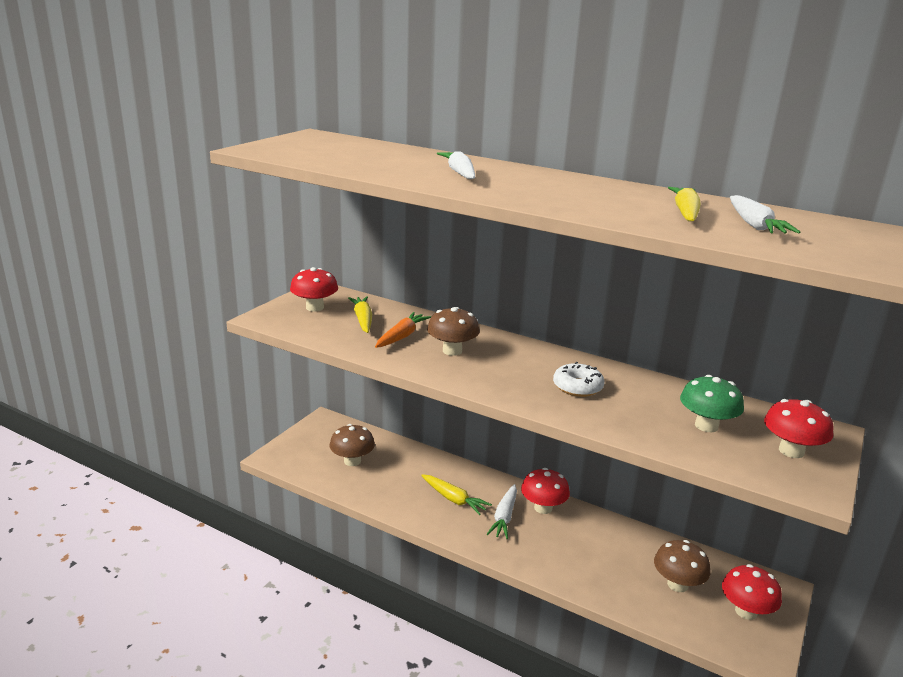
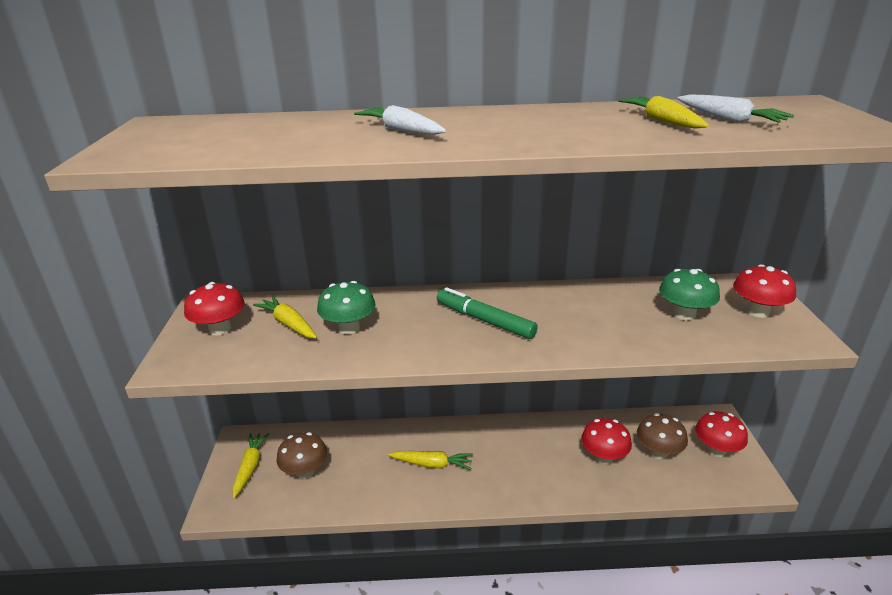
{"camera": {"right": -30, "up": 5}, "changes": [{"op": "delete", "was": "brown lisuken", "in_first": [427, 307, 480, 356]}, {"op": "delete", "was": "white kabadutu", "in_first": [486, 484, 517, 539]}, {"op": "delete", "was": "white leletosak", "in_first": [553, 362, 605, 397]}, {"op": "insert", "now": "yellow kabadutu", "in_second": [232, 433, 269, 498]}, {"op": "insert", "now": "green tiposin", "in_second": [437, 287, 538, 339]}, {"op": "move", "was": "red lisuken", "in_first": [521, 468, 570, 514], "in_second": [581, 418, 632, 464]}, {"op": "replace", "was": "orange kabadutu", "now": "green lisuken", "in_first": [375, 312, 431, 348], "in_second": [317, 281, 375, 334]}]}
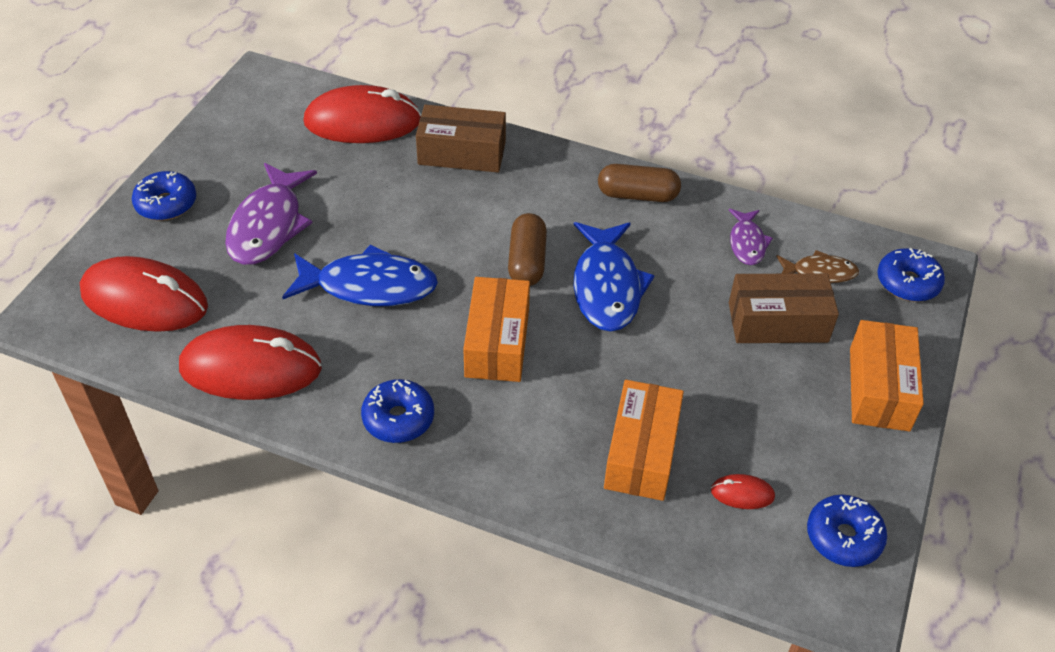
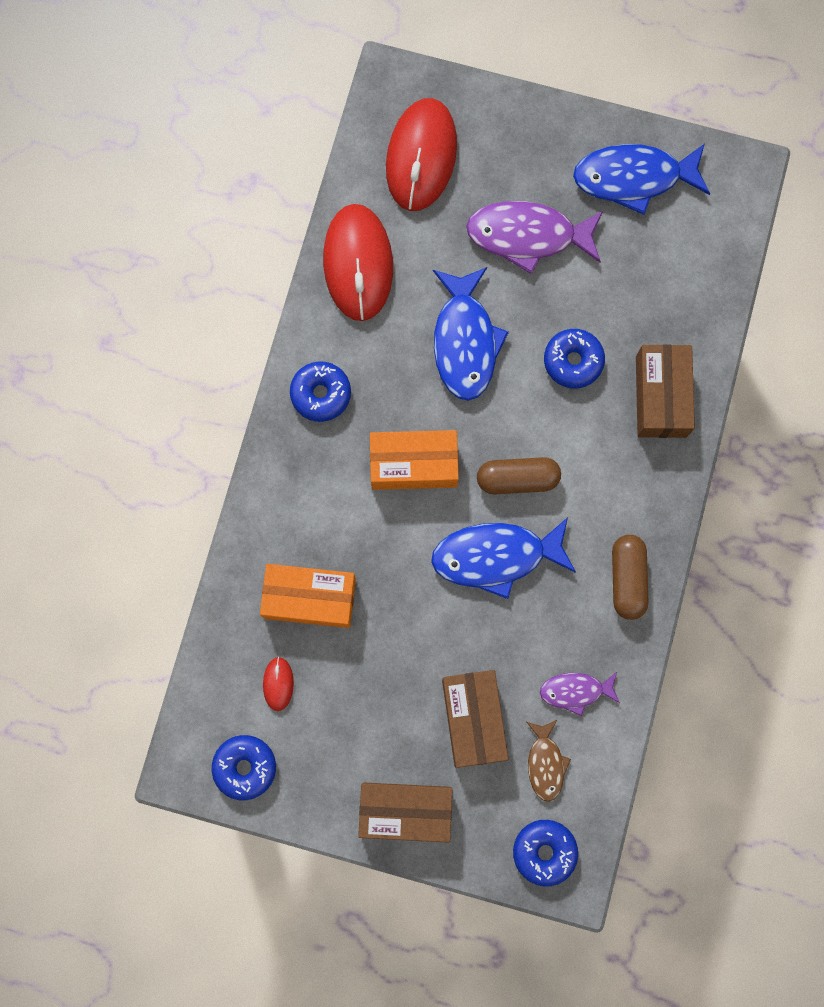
{"camera": {"right": 85, "up": 30}, "changes": [{"op": "delete", "was": "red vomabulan", "in_first": [303, 85, 422, 143]}, {"op": "insert", "now": "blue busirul", "in_second": [573, 143, 710, 215]}, {"op": "move", "was": "blue leletosak", "in_first": [132, 171, 196, 221], "in_second": [544, 329, 605, 388]}, {"op": "recolor", "was": "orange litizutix", "now": "brown litizutix", "in_first": [850, 320, 924, 431], "in_second": [358, 783, 453, 843]}]}
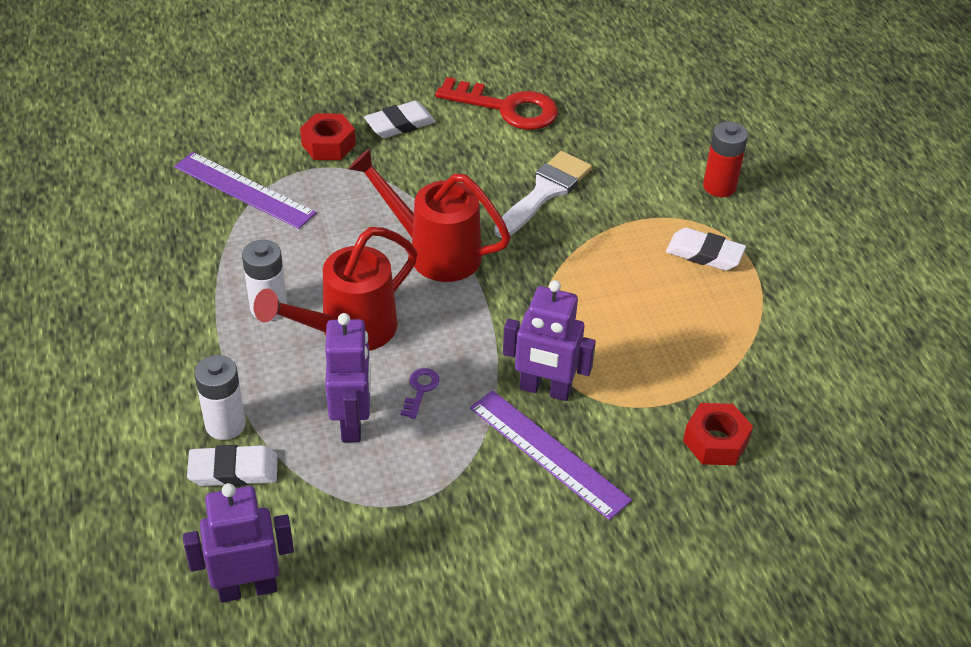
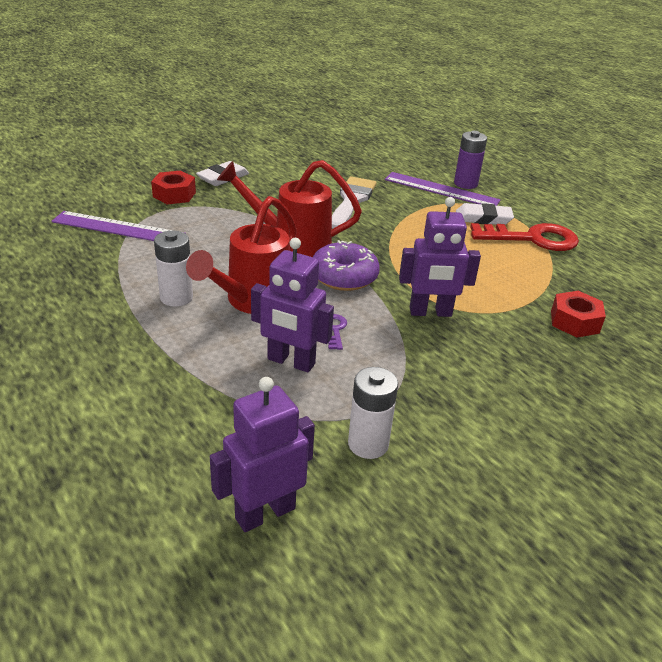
{"camera": {"right": -20, "up": -10}, "changes": [{"op": "delete", "was": "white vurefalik", "in_first": [187, 445, 278, 486]}, {"op": "insert", "now": "purple leletosak", "in_second": [313, 240, 380, 291]}, {"op": "move", "was": "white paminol", "in_first": [194, 355, 246, 440], "in_second": [348, 367, 398, 459]}, {"op": "move", "was": "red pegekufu", "in_first": [435, 77, 558, 130], "in_second": [470, 223, 579, 251]}, {"op": "move", "was": "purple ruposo", "in_first": [470, 390, 632, 520], "in_second": [385, 172, 501, 206]}, {"op": "recolor", "was": "red paminol", "now": "purple paminol", "in_first": [703, 122, 748, 197], "in_second": [454, 131, 487, 189]}, {"op": "rotate", "was": "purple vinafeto", "in_first": [325, 313, 371, 442], "in_second": [251, 238, 334, 372], "clockwise": 135}]}
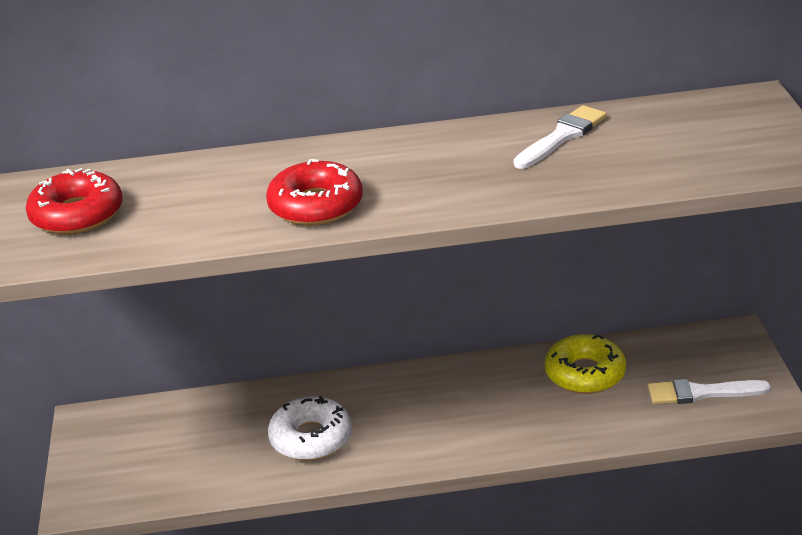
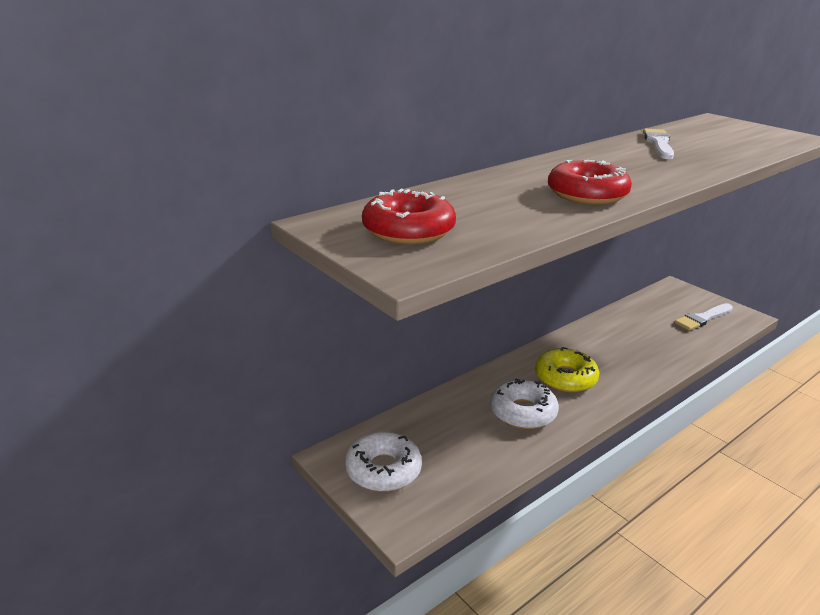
{"camera": {"right": -35, "up": -5}, "changes": [{"op": "insert", "now": "white leletosak", "in_second": [345, 431, 422, 492]}, {"op": "move", "was": "yellow leletosak", "in_first": [545, 334, 626, 394], "in_second": [535, 347, 600, 393]}]}
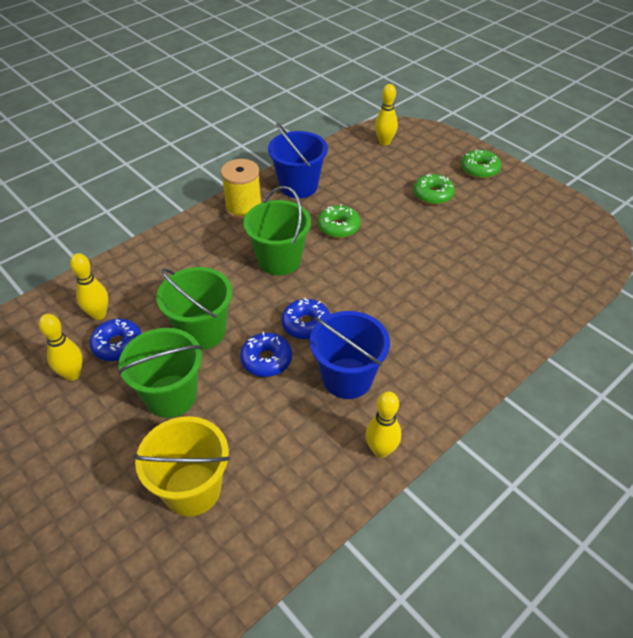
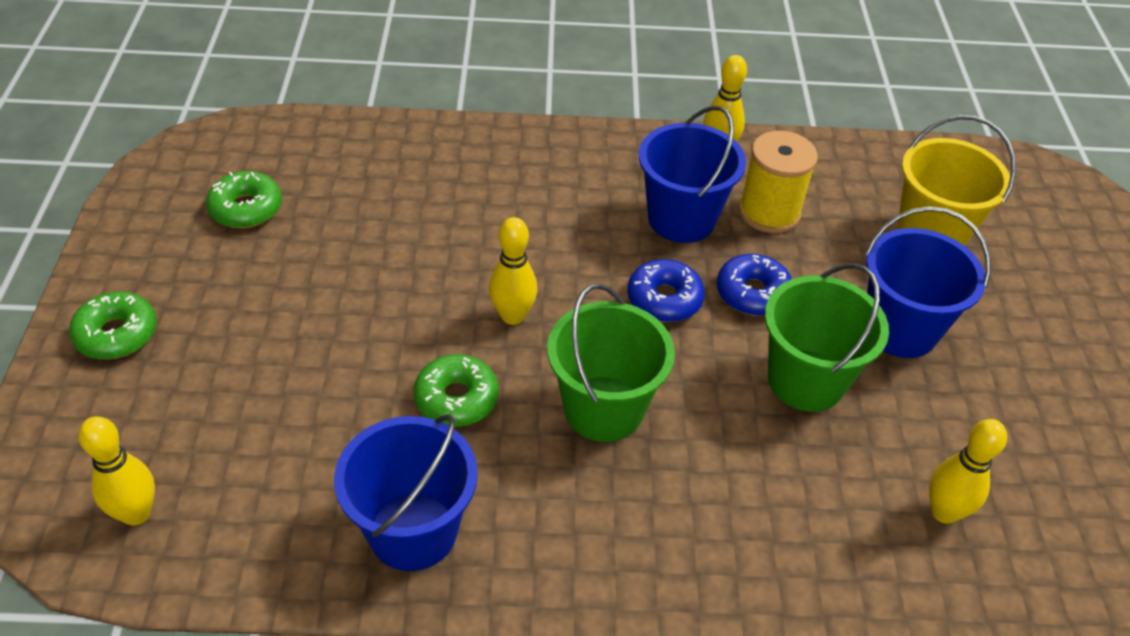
{"camera": {"right": -140, "up": 0}, "changes": [{"op": "delete", "was": "blue leletosak", "in_first": [89, 319, 141, 361]}, {"op": "move", "was": "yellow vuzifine", "in_first": [39, 314, 83, 381], "in_second": [489, 217, 537, 325]}, {"op": "move", "was": "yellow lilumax", "in_first": [221, 159, 261, 220], "in_second": [739, 131, 818, 233]}, {"op": "move", "was": "green leletosak", "in_first": [413, 174, 455, 205], "in_second": [206, 171, 282, 228]}, {"op": "recolor", "was": "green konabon", "now": "blue konabon", "in_first": [118, 328, 202, 418], "in_second": [865, 206, 991, 358]}]}
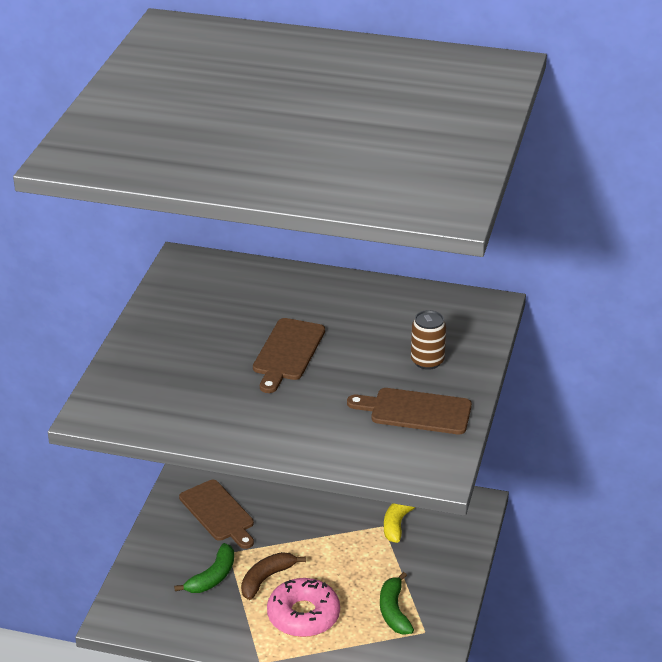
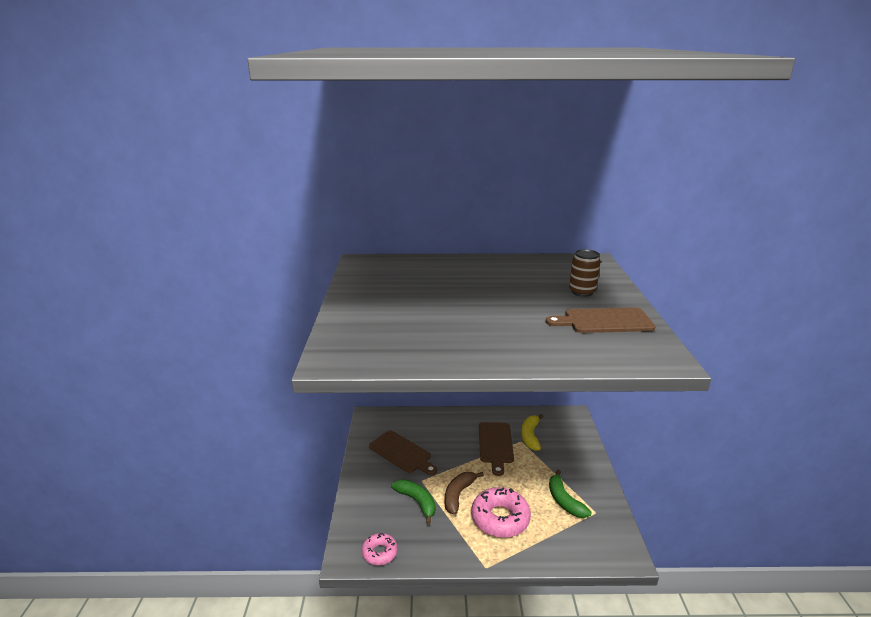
{"camera": {"right": -15, "up": -10}, "changes": [{"op": "insert", "now": "pink leletosak", "in_second": [362, 533, 398, 565]}, {"op": "move", "was": "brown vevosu", "in_first": [253, 318, 325, 393], "in_second": [479, 422, 514, 476]}, {"op": "rotate", "was": "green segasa", "in_first": [174, 543, 234, 593], "in_second": [391, 479, 436, 524], "clockwise": -60}]}
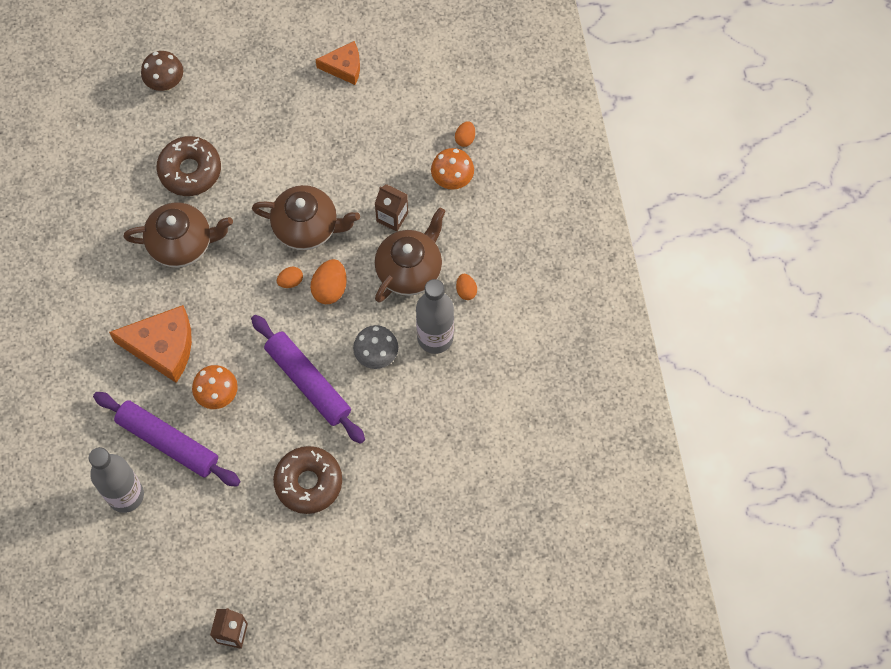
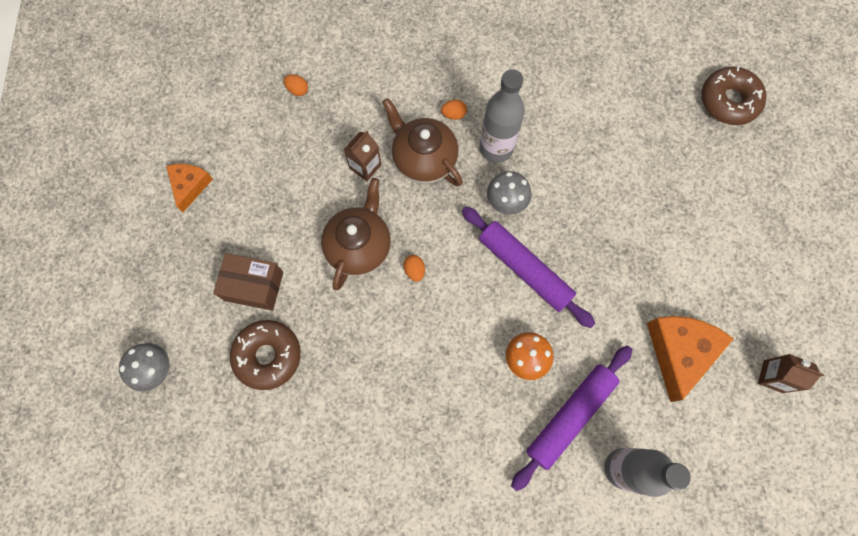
{"camera": {"right": -80, "up": 5}, "changes": [{"op": "delete", "was": "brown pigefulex", "in_first": [124, 202, 233, 268]}, {"op": "delete", "was": "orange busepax", "in_first": [310, 259, 347, 304]}, {"op": "delete", "was": "orange lisuken", "in_first": [431, 148, 474, 190]}, {"op": "insert", "now": "brown litizutix", "in_second": [213, 253, 283, 311]}, {"op": "move", "was": "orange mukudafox", "in_first": [109, 305, 192, 383], "in_second": [647, 316, 734, 402]}, {"op": "move", "was": "brown leletosak", "in_first": [273, 446, 342, 514], "in_second": [701, 66, 767, 125]}, {"op": "recolor", "was": "brown lisuken", "now": "grey lisuken", "in_first": [141, 51, 183, 91], "in_second": [119, 343, 169, 391]}, {"op": "rotate", "was": "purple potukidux", "in_first": [251, 315, 365, 444], "in_second": [462, 207, 595, 328], "clockwise": 75}]}
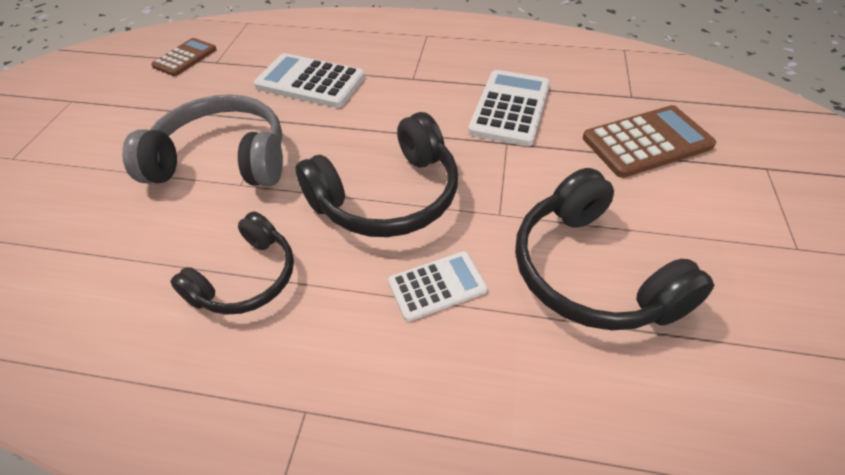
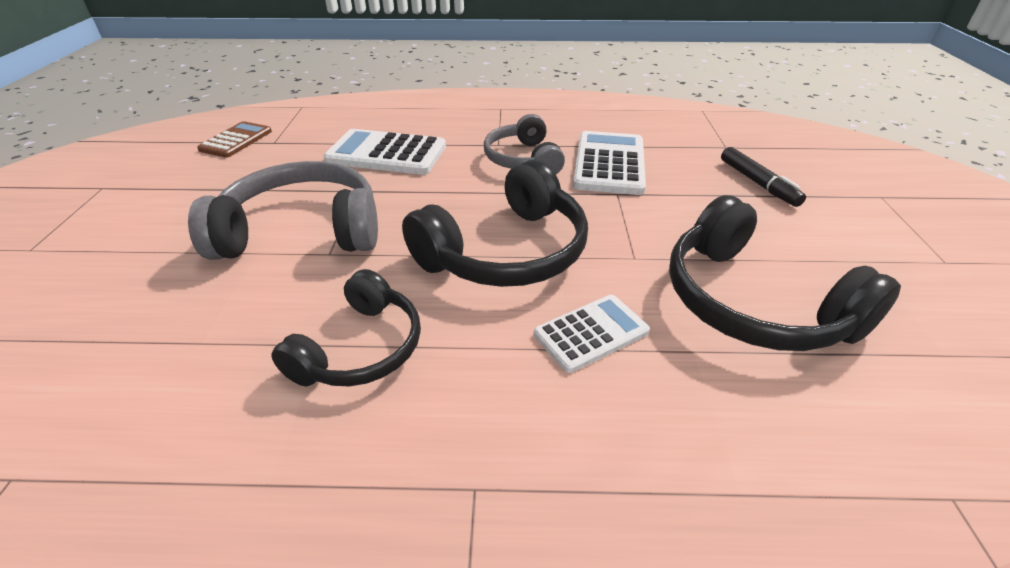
{"camera": {"right": -10, "up": -10}, "changes": [{"op": "insert", "now": "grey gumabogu", "in_second": [484, 114, 565, 174]}, {"op": "replace", "was": "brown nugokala", "now": "black tiposin", "in_first": [583, 105, 716, 178], "in_second": [721, 147, 806, 207]}]}
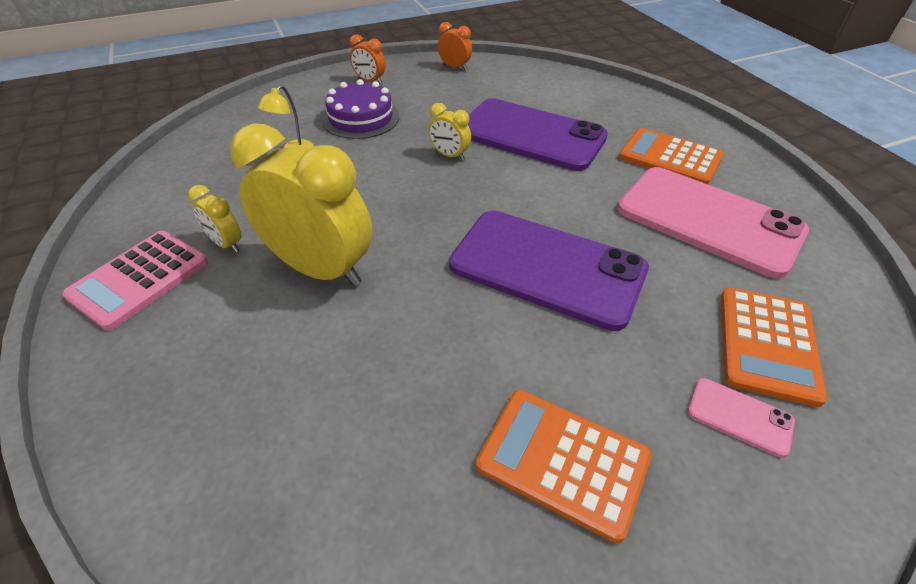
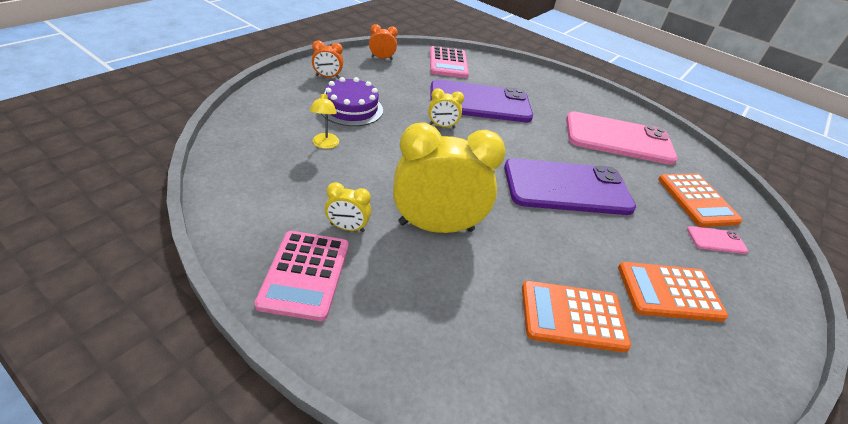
{"camera": {"right": -35, "up": -5}, "changes": [{"op": "insert", "now": "pink nugokala", "in_second": [430, 46, 469, 78]}, {"op": "move", "was": "orange nugokala", "in_first": [619, 128, 724, 184], "in_second": [522, 281, 631, 352]}]}
